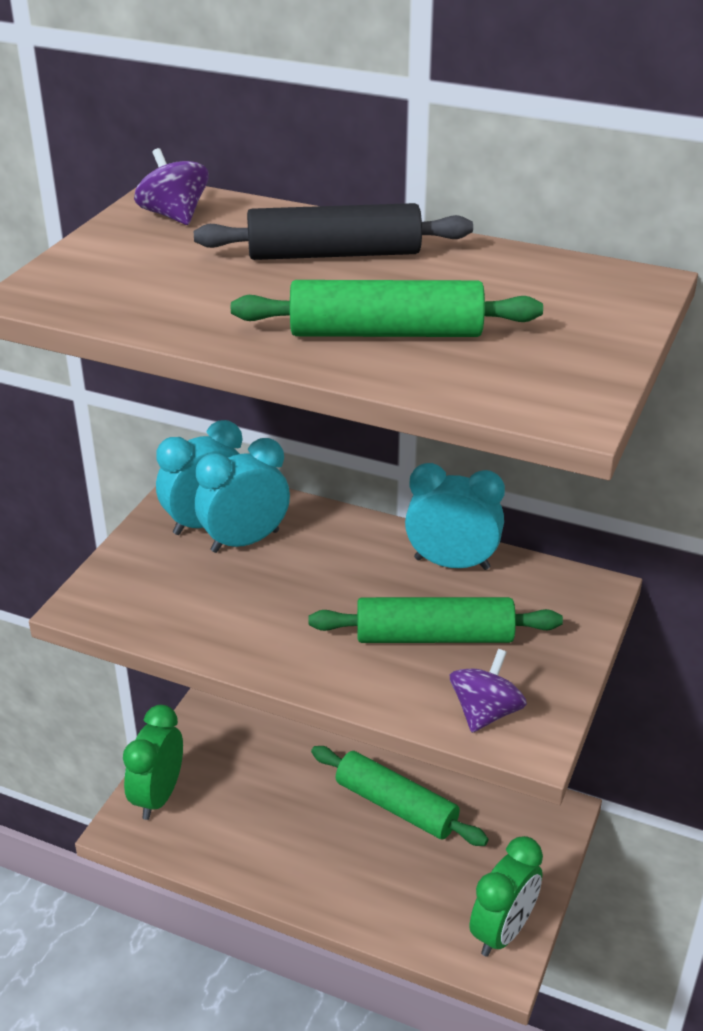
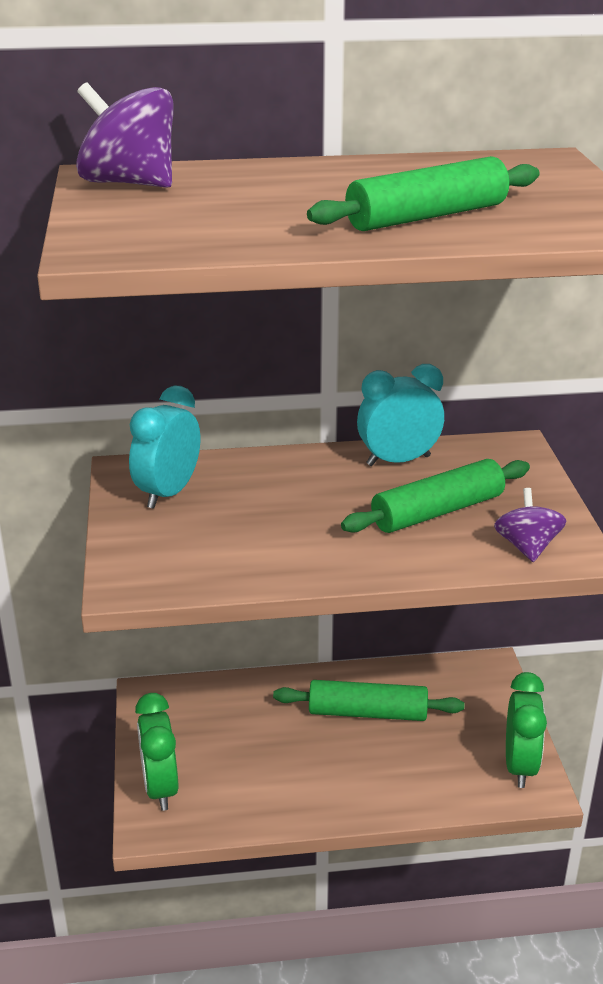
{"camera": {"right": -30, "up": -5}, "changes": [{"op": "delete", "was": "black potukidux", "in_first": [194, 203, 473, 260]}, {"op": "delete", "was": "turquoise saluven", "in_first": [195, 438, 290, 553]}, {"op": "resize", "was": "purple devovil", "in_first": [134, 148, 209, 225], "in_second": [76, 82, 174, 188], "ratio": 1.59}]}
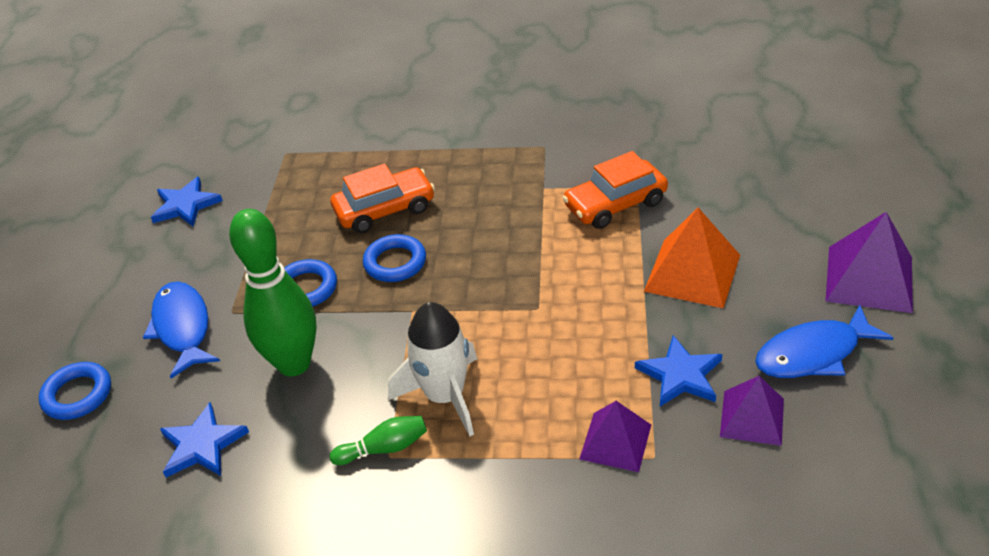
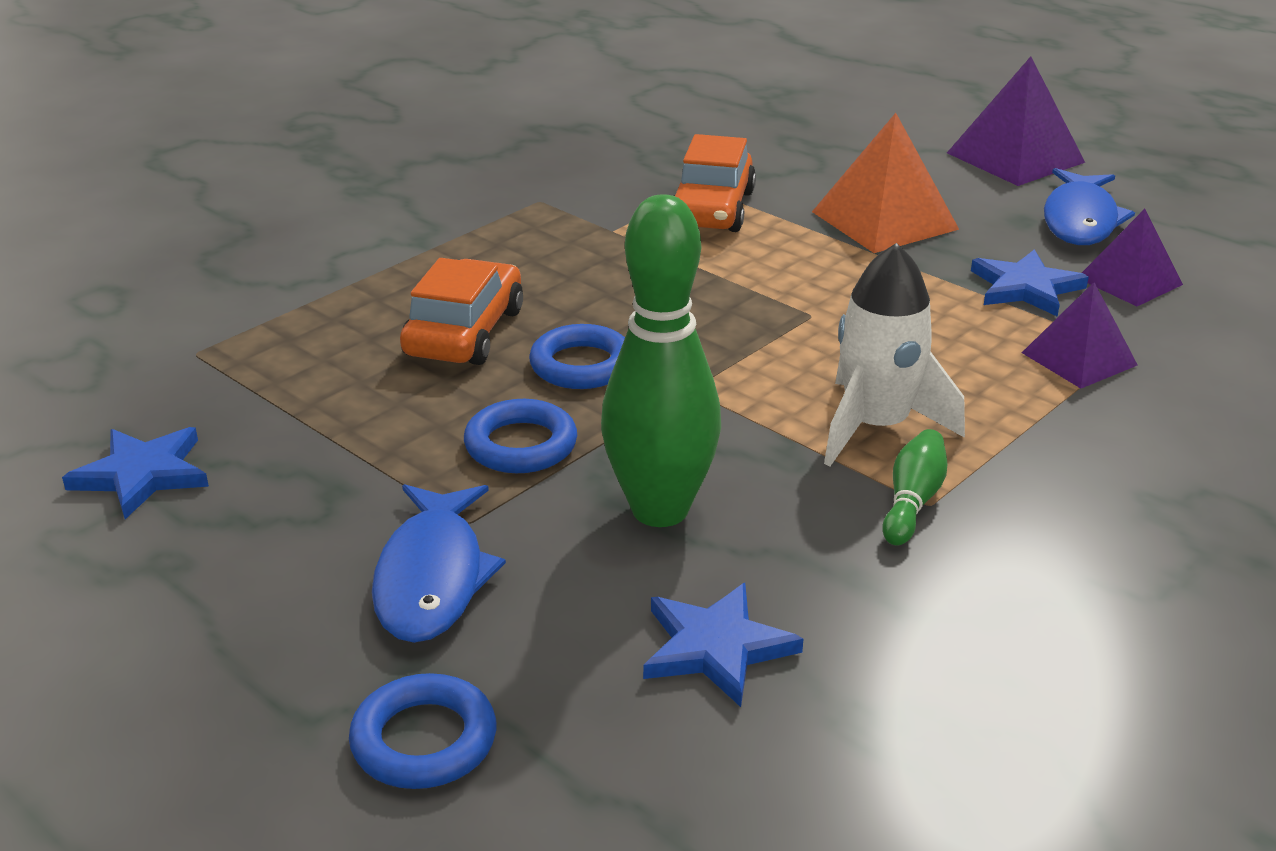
{"camera": {"right": -55, "up": -10}, "changes": [{"op": "rotate", "was": "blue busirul", "in_first": [143, 282, 220, 378], "in_second": [372, 484, 506, 643], "clockwise": -105}]}
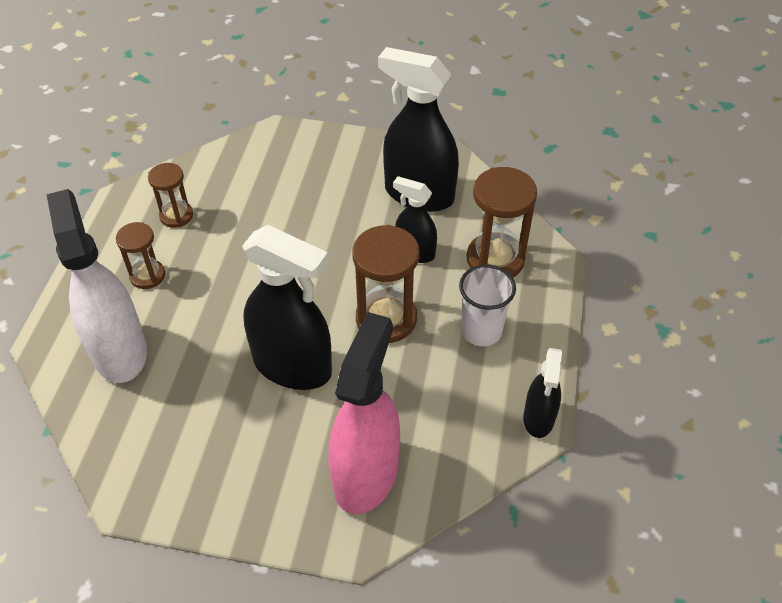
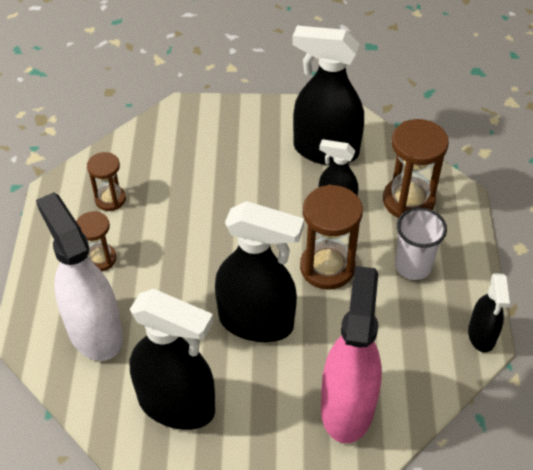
{"camera": {"right": -10, "up": 0}, "changes": [{"op": "insert", "now": "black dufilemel", "in_second": [130, 289, 215, 430]}]}
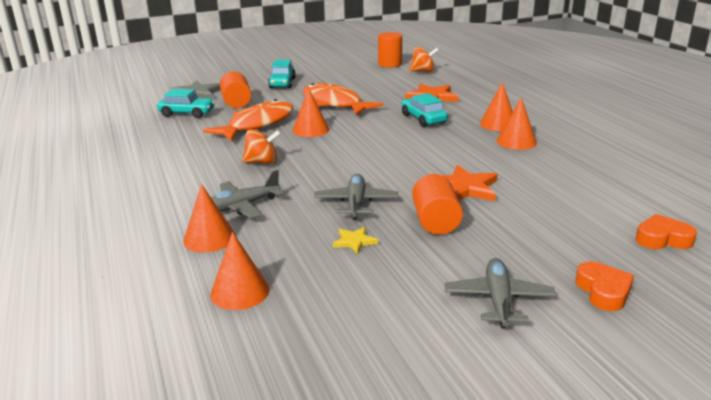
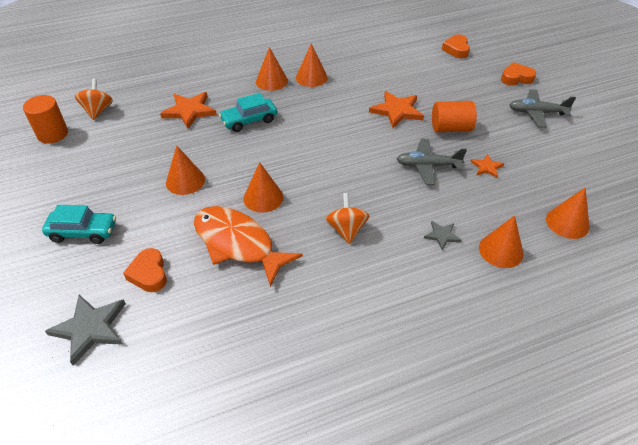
{"camera": {"right": -90, "up": 20}, "changes": [{"op": "delete", "was": "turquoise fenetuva", "in_first": [157, 89, 215, 118]}, {"op": "replace", "was": "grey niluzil", "now": "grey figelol", "in_first": [211, 170, 284, 218], "in_second": [424, 221, 462, 250]}, {"op": "replace", "was": "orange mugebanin", "now": "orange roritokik", "in_first": [220, 71, 251, 108], "in_second": [123, 248, 167, 292]}, {"op": "replace", "was": "orange busirul", "now": "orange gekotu", "in_first": [303, 83, 383, 116], "in_second": [166, 146, 205, 195]}, {"op": "recolor", "was": "yellow figelol", "now": "orange figelol", "in_first": [333, 227, 378, 254], "in_second": [470, 154, 504, 178]}]}
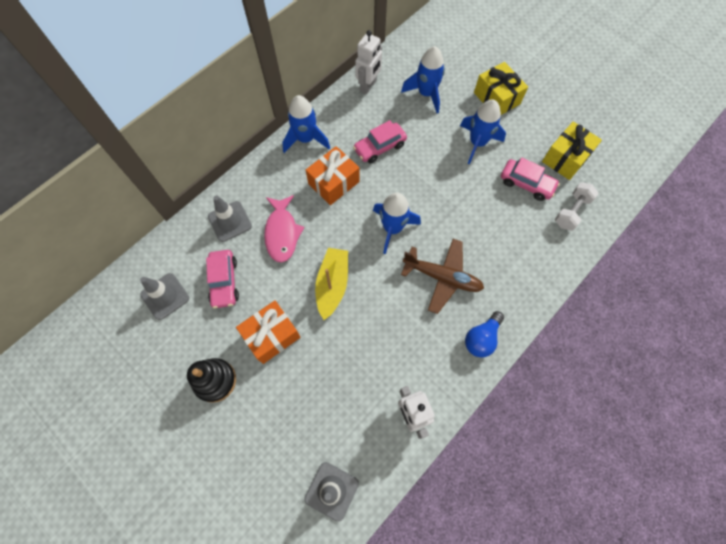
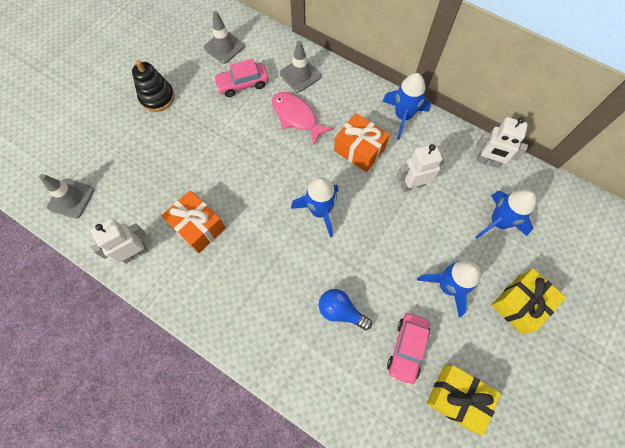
{"camera": {"right": 80, "up": 0}, "changes": [{"op": "delete", "was": "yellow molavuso", "in_first": [315, 248, 348, 320]}, {"op": "delete", "was": "brown niluzil", "in_first": [401, 239, 484, 314]}, {"op": "delete", "was": "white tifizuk", "in_first": [555, 182, 599, 231]}, {"op": "move", "was": "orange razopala", "in_first": [236, 300, 301, 364], "in_second": [162, 190, 226, 253]}, {"op": "move", "was": "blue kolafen", "in_first": [465, 311, 504, 358], "in_second": [319, 289, 372, 330]}, {"op": "replace", "was": "pink fenetuva", "now": "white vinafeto", "in_first": [353, 120, 407, 164], "in_second": [397, 144, 445, 192]}, {"op": "rotate", "was": "pink busirul", "in_first": [264, 195, 304, 263], "in_second": [272, 92, 333, 145], "clockwise": 60}]}
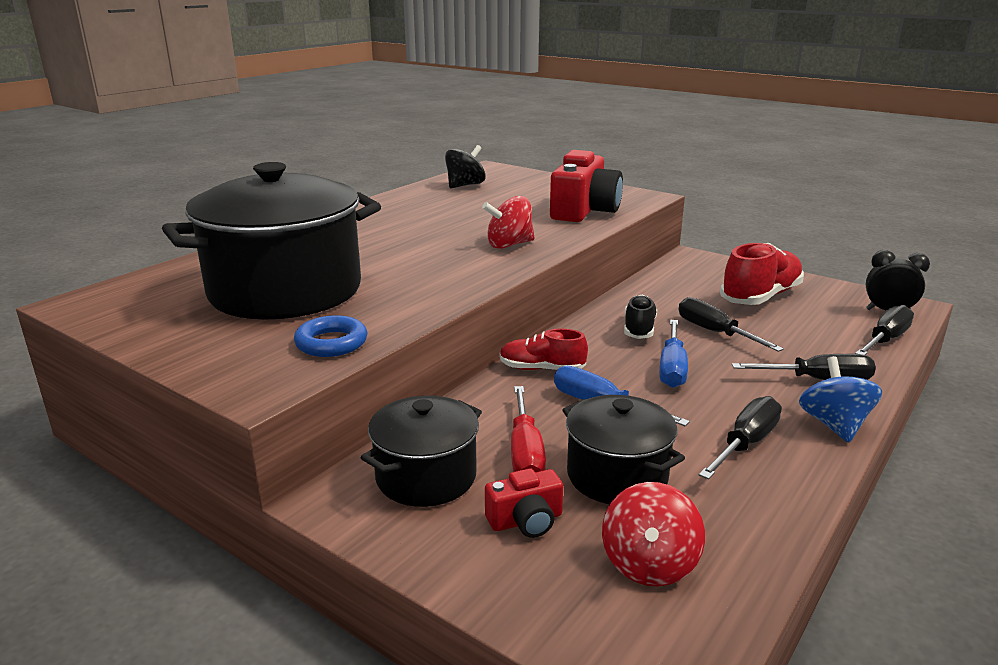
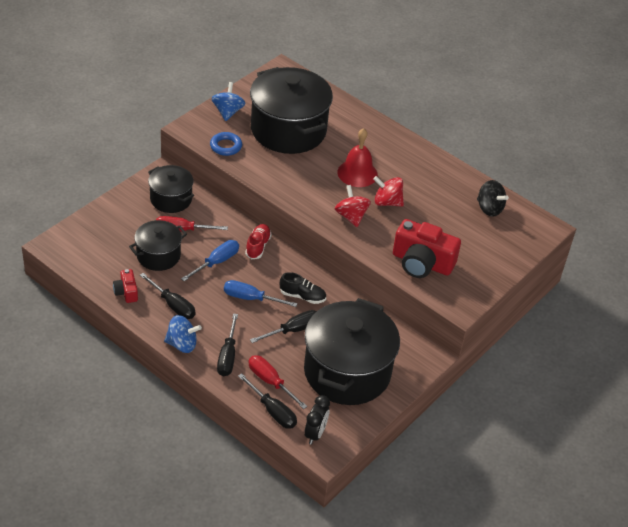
{"camera": {"right": 90, "up": 20}, "changes": [{"op": "insert", "now": "blue devovil", "in_second": [212, 82, 245, 121]}, {"op": "insert", "now": "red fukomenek", "in_second": [249, 355, 307, 409]}, {"op": "insert", "now": "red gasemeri", "in_second": [337, 128, 378, 187]}, {"op": "move", "was": "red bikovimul", "in_first": [485, 468, 563, 538], "in_second": [113, 269, 138, 303]}, {"op": "move", "was": "red devovil", "in_first": [602, 482, 705, 586], "in_second": [373, 176, 404, 207]}, {"op": "replace", "was": "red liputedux", "now": "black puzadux", "in_first": [720, 243, 804, 305], "in_second": [304, 298, 400, 405]}]}
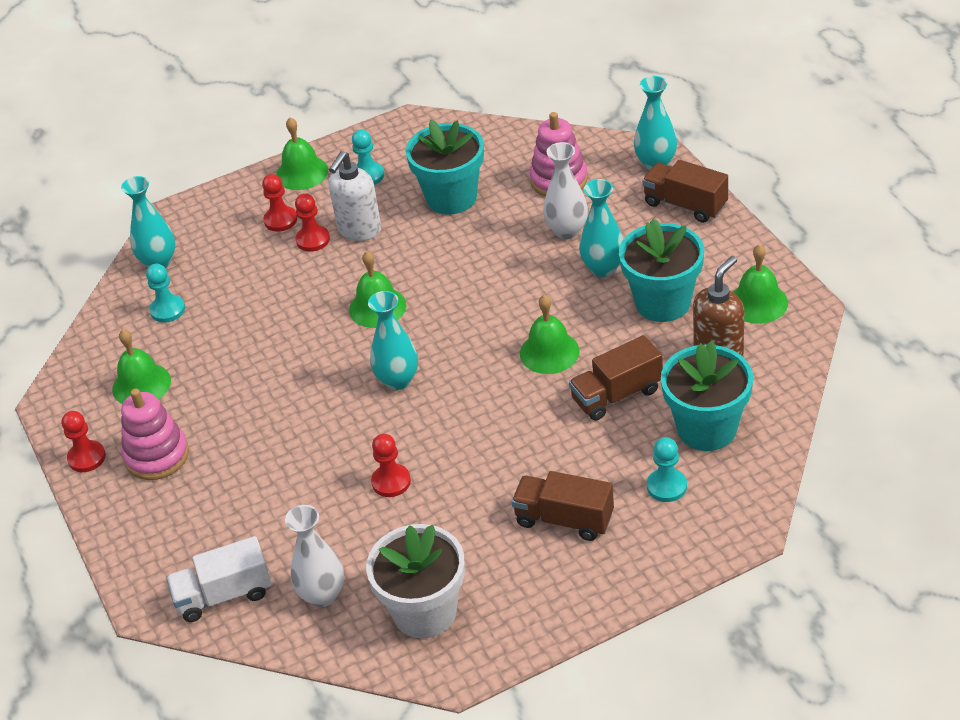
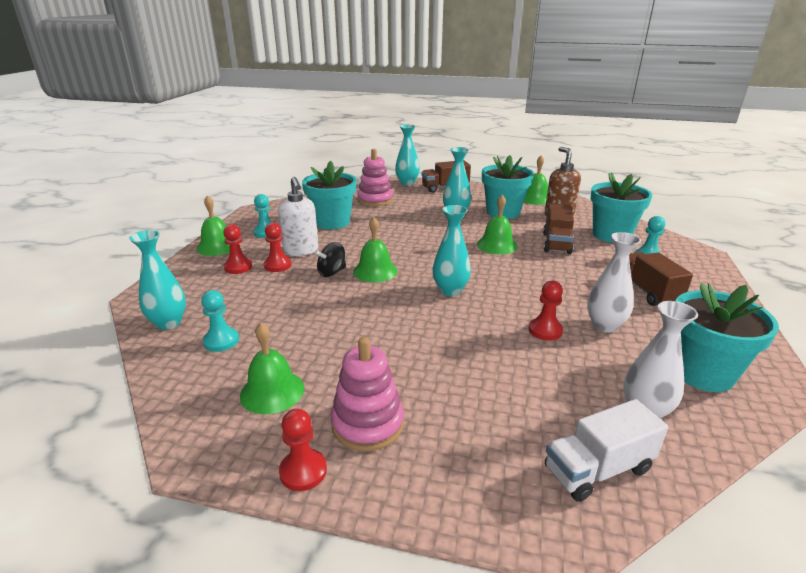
{"camera": {"right": -55, "up": -15}, "changes": [{"op": "insert", "now": "black devovil", "in_second": [314, 242, 346, 277]}, {"op": "move", "was": "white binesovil", "in_first": [543, 142, 588, 239], "in_second": [587, 232, 641, 333]}, {"op": "recolor", "was": "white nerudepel", "now": "turquoise nerudepel", "in_first": [366, 524, 465, 639], "in_second": [675, 283, 779, 392]}, {"op": "rotate", "was": "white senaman", "in_first": [166, 536, 272, 622], "in_second": [545, 399, 668, 502], "clockwise": 45}, {"op": "rotate", "was": "brown senaman", "in_first": [512, 471, 614, 541], "in_second": [629, 252, 693, 306], "clockwise": 105}]}
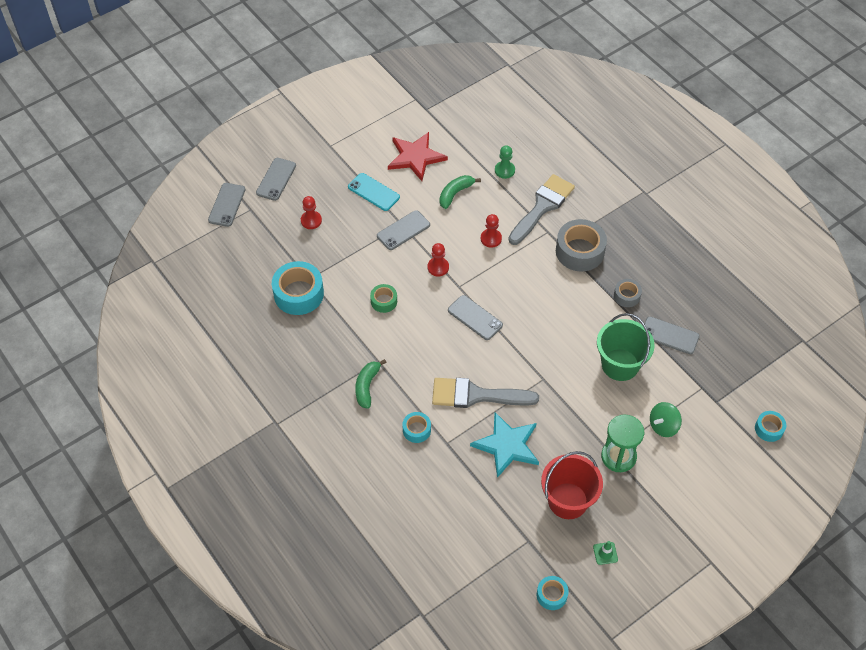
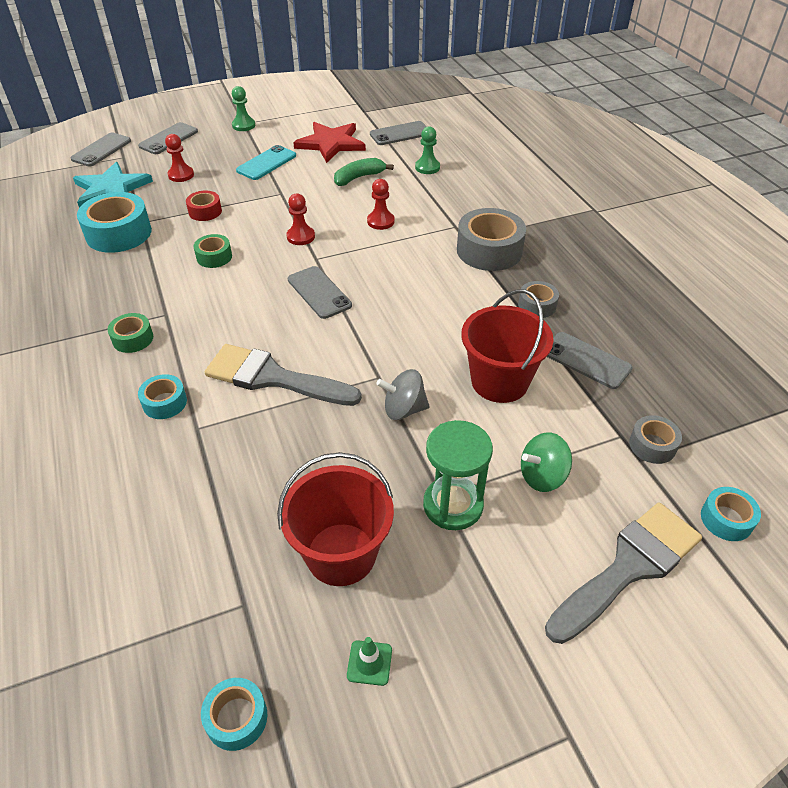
{"camera": {"right": 15, "up": -10}, "changes": [{"op": "insert", "now": "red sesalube", "in_second": [186, 191, 222, 221]}, {"op": "insert", "now": "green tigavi", "in_second": [232, 86, 255, 131]}, {"op": "insert", "now": "grey devovil", "in_second": [376, 369, 430, 420]}, {"op": "insert", "now": "grey sesalube", "in_second": [629, 415, 682, 464]}, {"op": "move", "was": "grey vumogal", "in_first": [377, 210, 430, 250], "in_second": [370, 121, 427, 145]}, {"op": "move", "was": "turquoise figelol", "in_first": [470, 412, 539, 478], "in_second": [73, 162, 153, 208]}, {"op": "move", "was": "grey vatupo", "in_first": [508, 174, 575, 245], "in_second": [545, 502, 702, 644]}, {"op": "replace", "was": "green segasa", "now": "green sesalube", "in_first": [355, 359, 387, 409], "in_second": [108, 313, 153, 353]}, {"op": "recolor", "was": "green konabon", "now": "red konabon", "in_first": [597, 313, 655, 381], "in_second": [461, 289, 554, 403]}, {"op": "rotate", "was": "turquoise vumogal", "in_first": [348, 173, 400, 211], "in_second": [236, 145, 296, 180], "clockwise": 75}]}
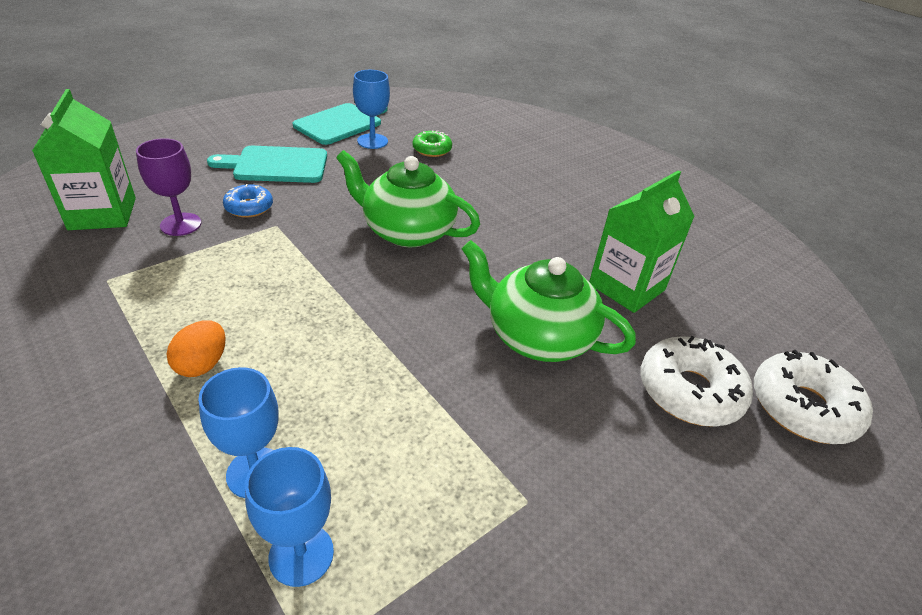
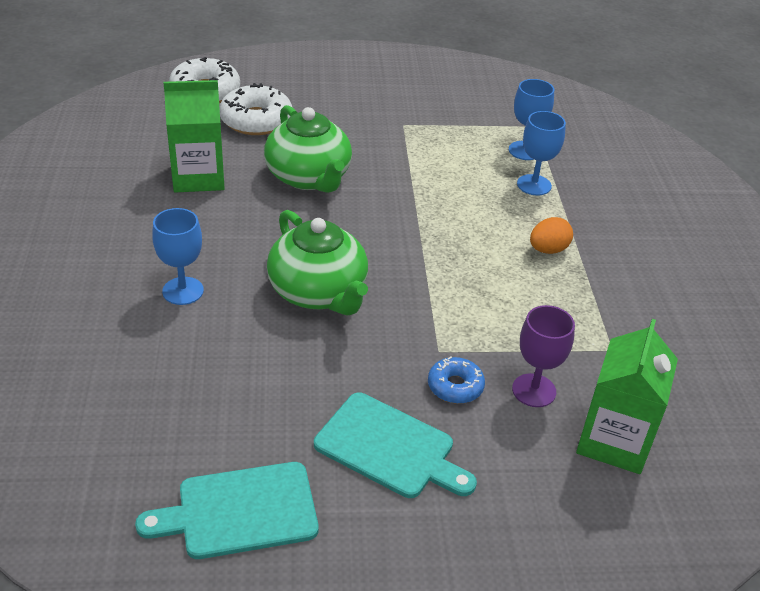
{"camera": {"right": -145, "up": 0}, "changes": [{"op": "delete", "was": "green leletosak", "in_first": [413, 130, 452, 157]}, {"op": "move", "was": "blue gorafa", "in_first": [353, 70, 390, 149], "in_second": [152, 208, 204, 305]}]}
